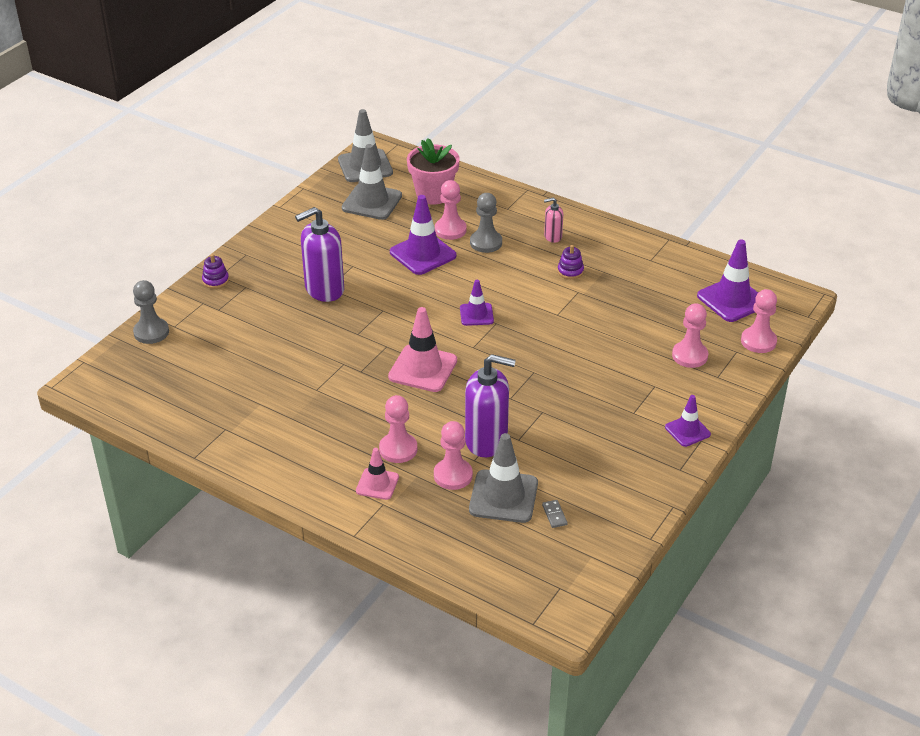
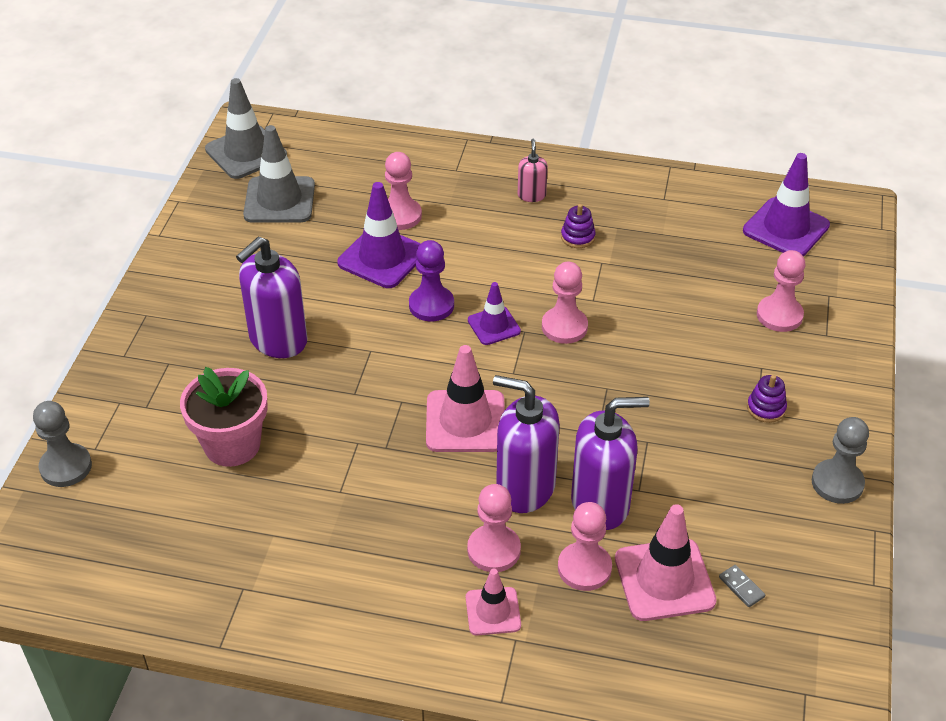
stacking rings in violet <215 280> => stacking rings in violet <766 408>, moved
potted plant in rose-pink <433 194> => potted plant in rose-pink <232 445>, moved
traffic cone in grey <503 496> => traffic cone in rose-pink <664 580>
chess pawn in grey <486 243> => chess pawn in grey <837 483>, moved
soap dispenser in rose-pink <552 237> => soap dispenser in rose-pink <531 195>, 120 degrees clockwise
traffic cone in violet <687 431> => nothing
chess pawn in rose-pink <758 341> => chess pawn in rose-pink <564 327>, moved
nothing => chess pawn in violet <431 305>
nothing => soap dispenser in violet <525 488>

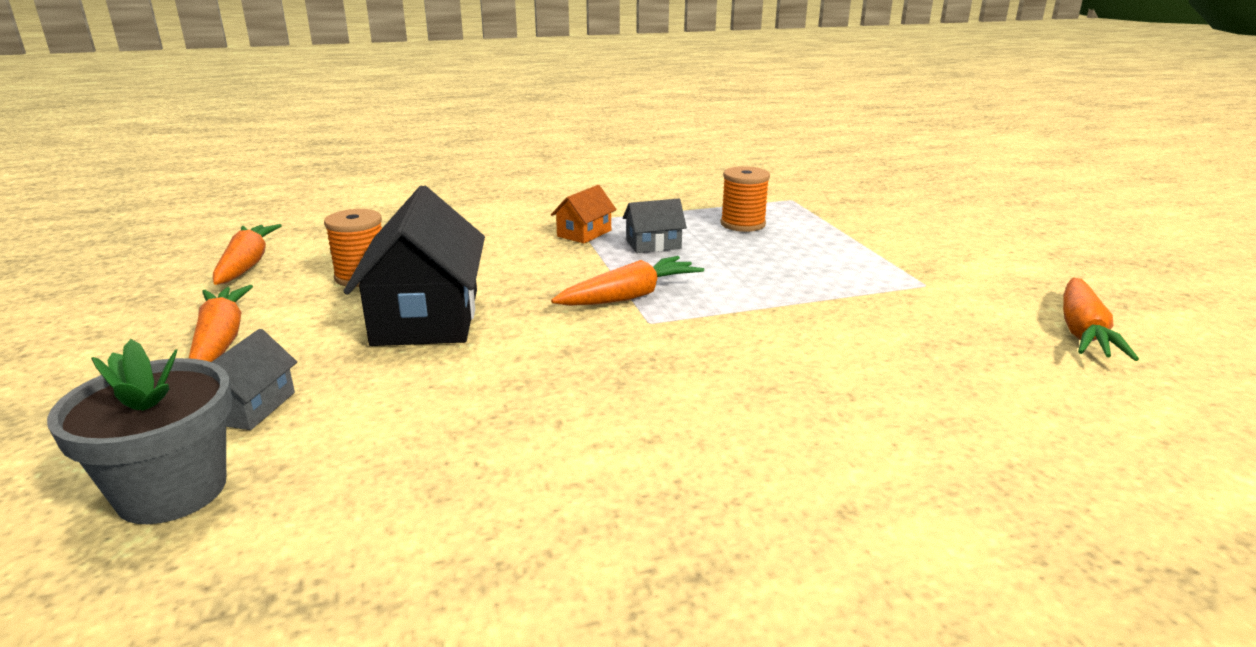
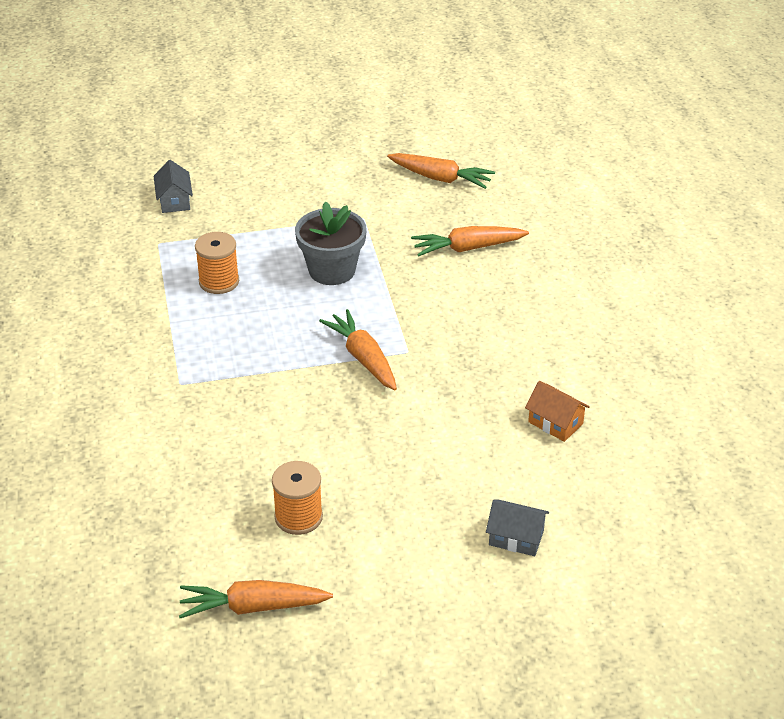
potted plant in grey <172 491> => potted plant in grey <332 270>, moved
carrot in bright orange <221 340> => carrot in bright orange <468 248>, moved
cottage in black <426 317> => nothing
cottage in bright orange <584 233> => cottage in bright orange <555 423>, moved
cottage in grey <653 244> => cottage in grey <174 201>, moved

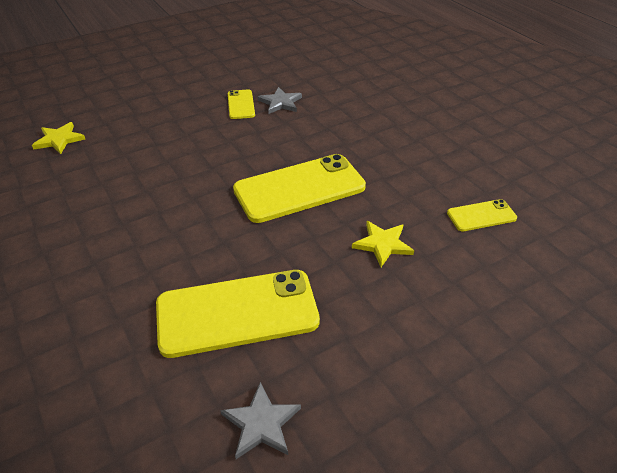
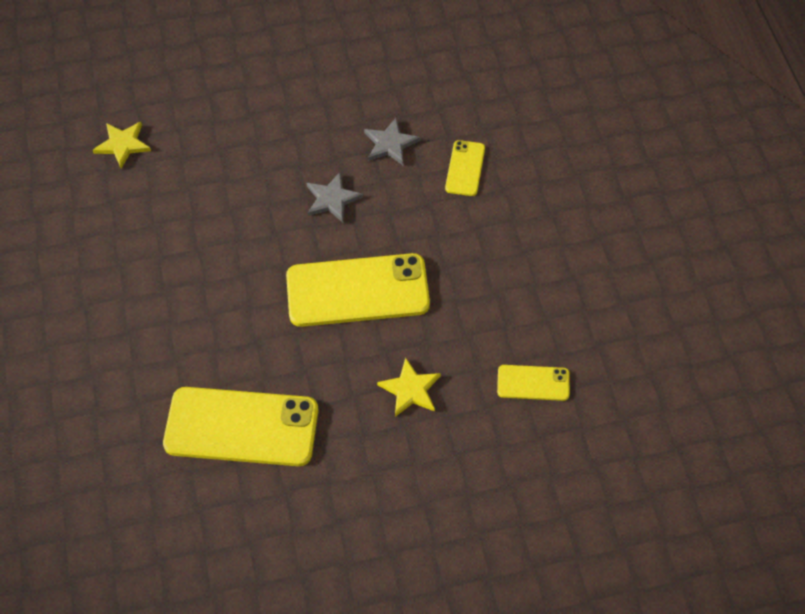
star in grey <261 423> => star in grey <332 199>, moved
phone in golden <241 104> => phone in golden <465 168>, moved

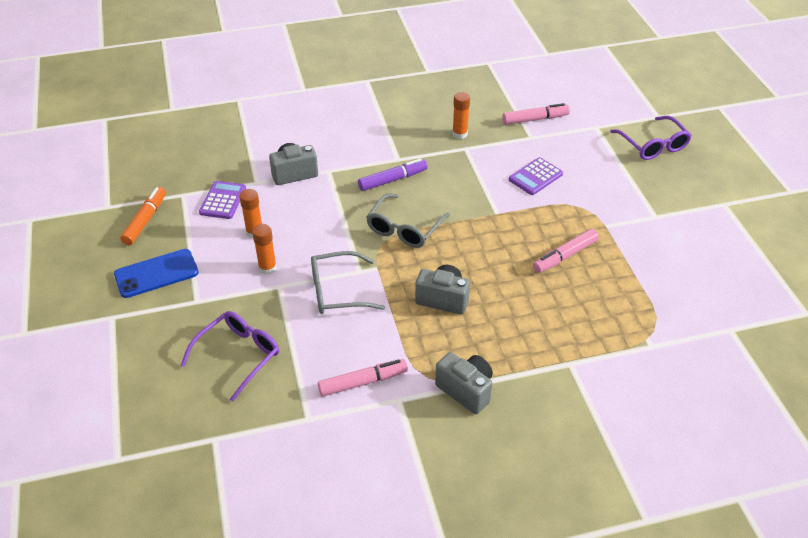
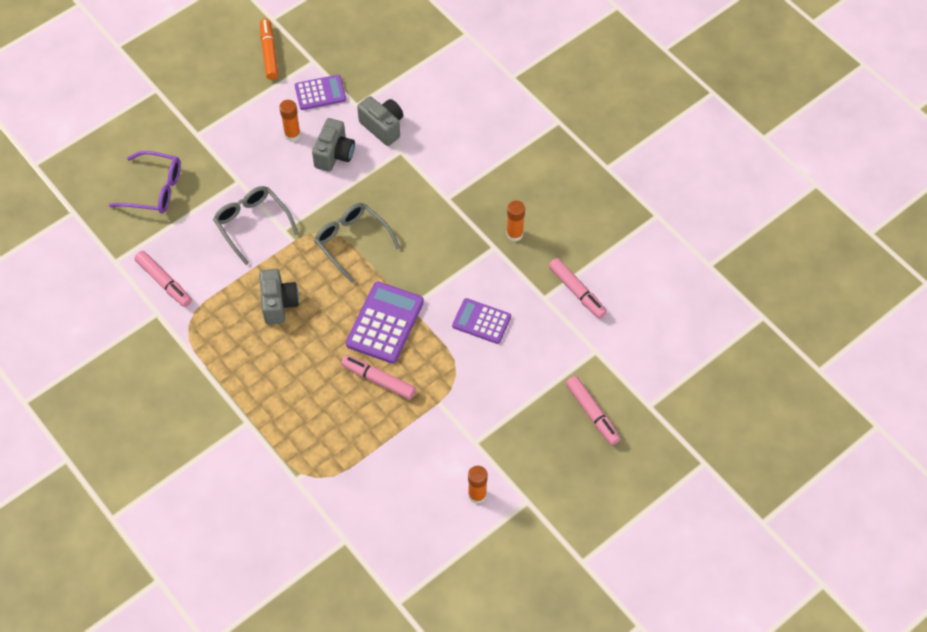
phone in blue <156 274> => nothing
felt pen in bright orange <145 220> => felt pen in bright orange <269 53>, 90 degrees counterclockwise
stick of glue in bright orange <267 268> => stick of glue in bright orange <477 495>, moved
felt pen in violet <393 180> => nothing
spectacles in grey <404 229> => spectacles in grey <351 241>, 45 degrees clockwise
camera in grey <466 390> => camera in grey <334 154>, moved
spectacles in violet <653 145> => felt pen in rose-pink <592 413>
nothing => adding machine in violet <385 323>

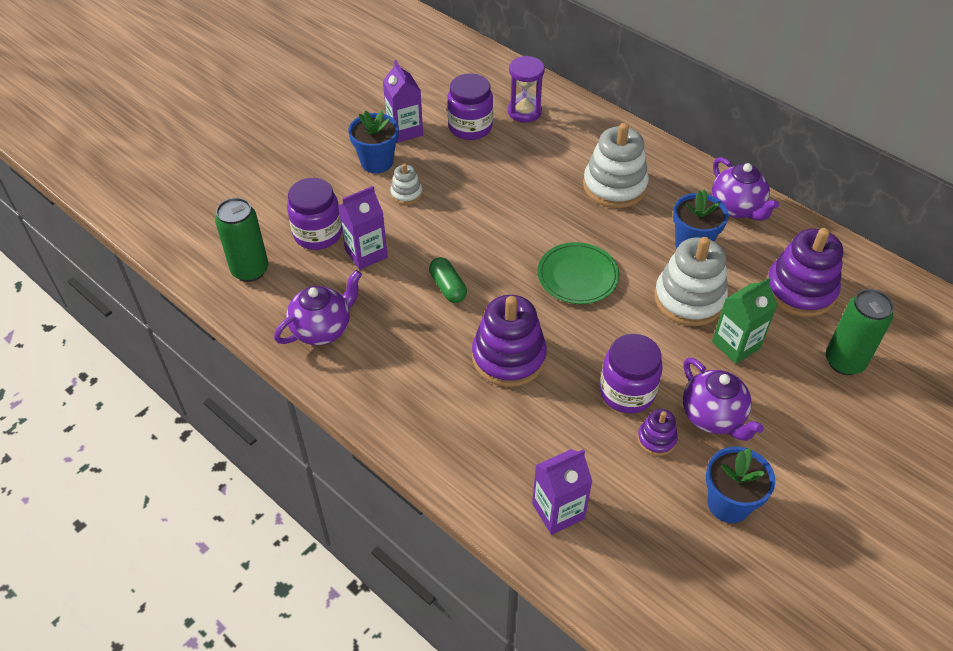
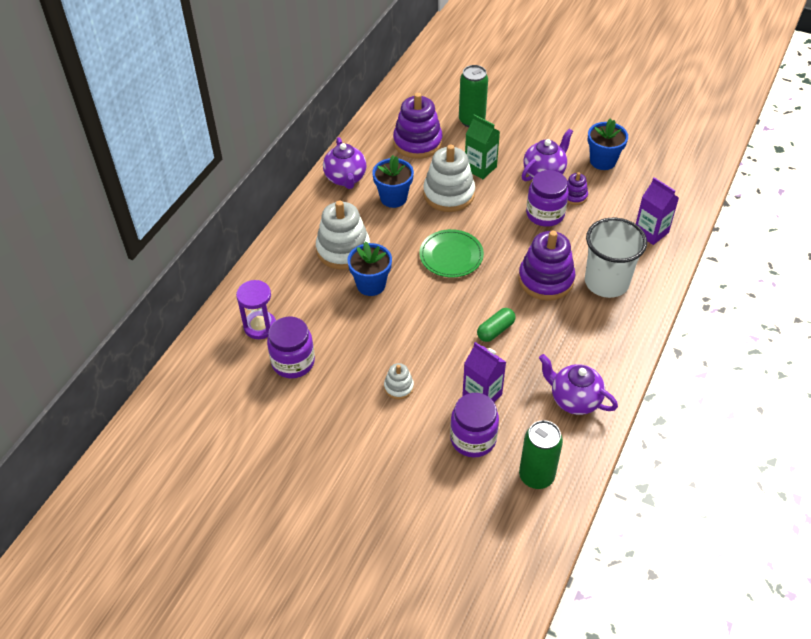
potted plant in blue <377 162> => potted plant in blue <371 285>, moved
milk carton in violet <405 130> => nothing
tea pot in violet <737 208> => tea pot in violet <345 178>, 120 degrees clockwise
nothing => tumbler in pure white <606 282>

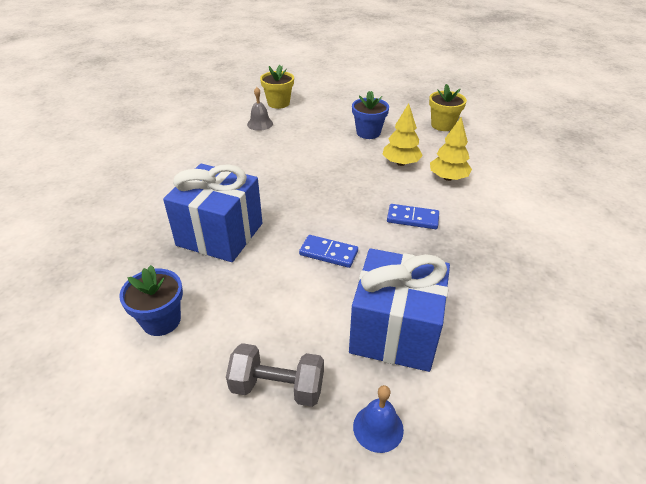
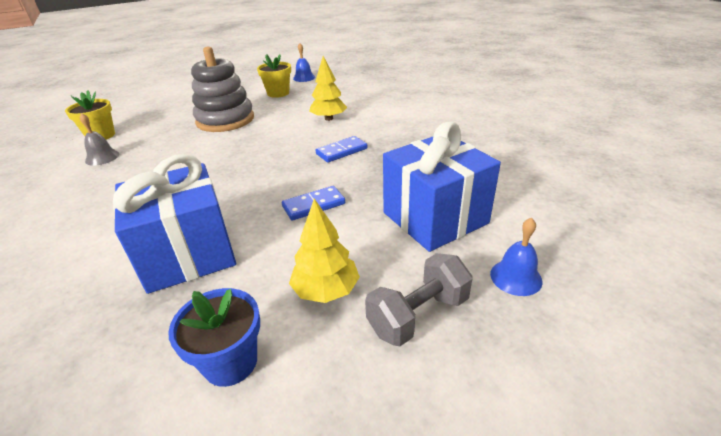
potted plant in blue <368 133> => stacking rings in grey <225 120>
toy tree in golden <401 163> => toy tree in golden <326 290>, moved
nothing => school bell in blue <304 78>

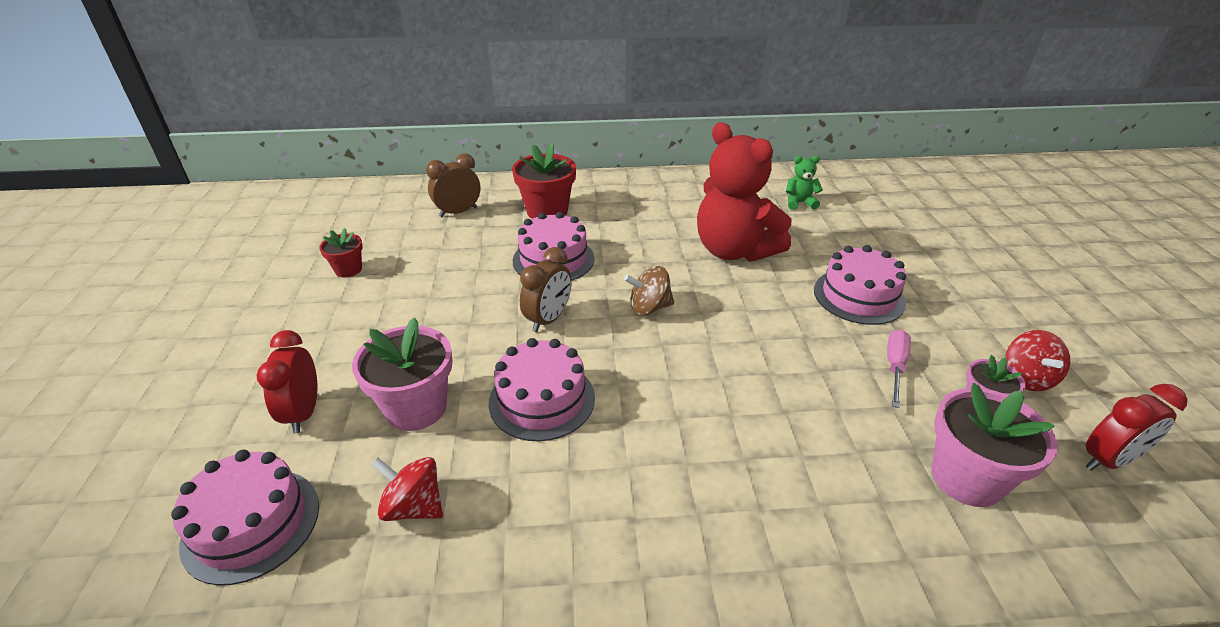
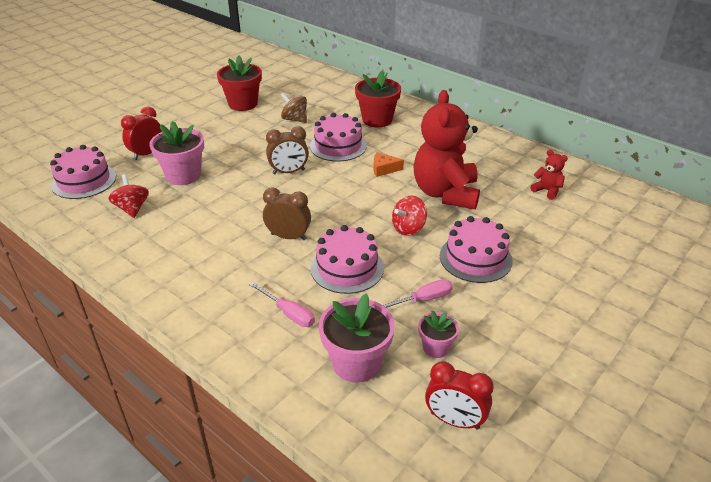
potted plant in red <348 269> => potted plant in red <243 104>, x1.79
alarm clock in russet <458 212> => alarm clock in russet <288 237>, moved
layer cake in rose-pink <542 399> => layer cake in rose-pink <347 268>, moved
toy top in russet <649 307> => toy top in russet <295 119>, moved
teddy in green <799 203> => teddy in red <547 191>
toy top in red <1026 378> => toy top in red <408 228>, moved
nothing => screwdriver in rose-pink <288 313>
nothing => cheese in bright orange <384 169>

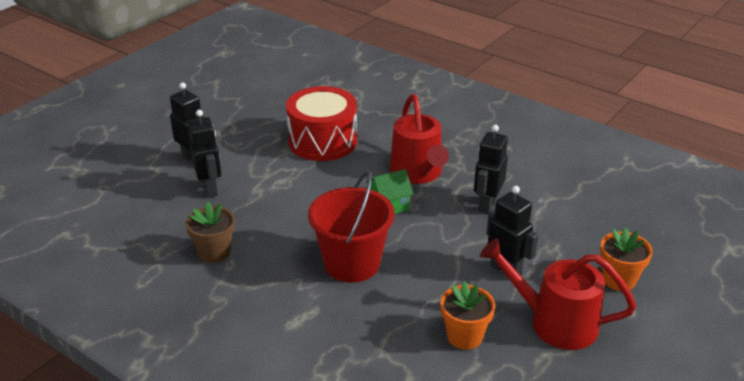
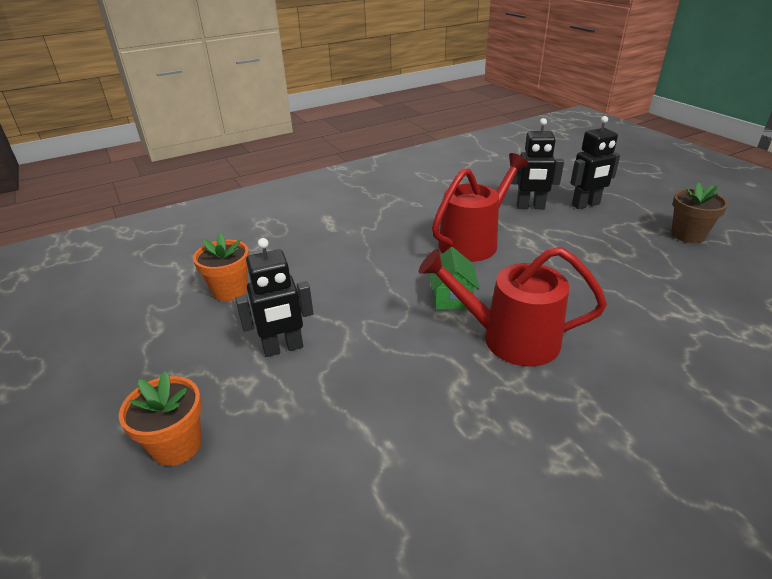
potted plant in russet <214 252> => potted plant in russet <688 235>, moved
snare drum in red <322 141> => nothing
sand bucket in red <352 263> => nothing
toy robot in black <487 205> => nothing
watering can in red <554 322> => watering can in red <473 241>, moved

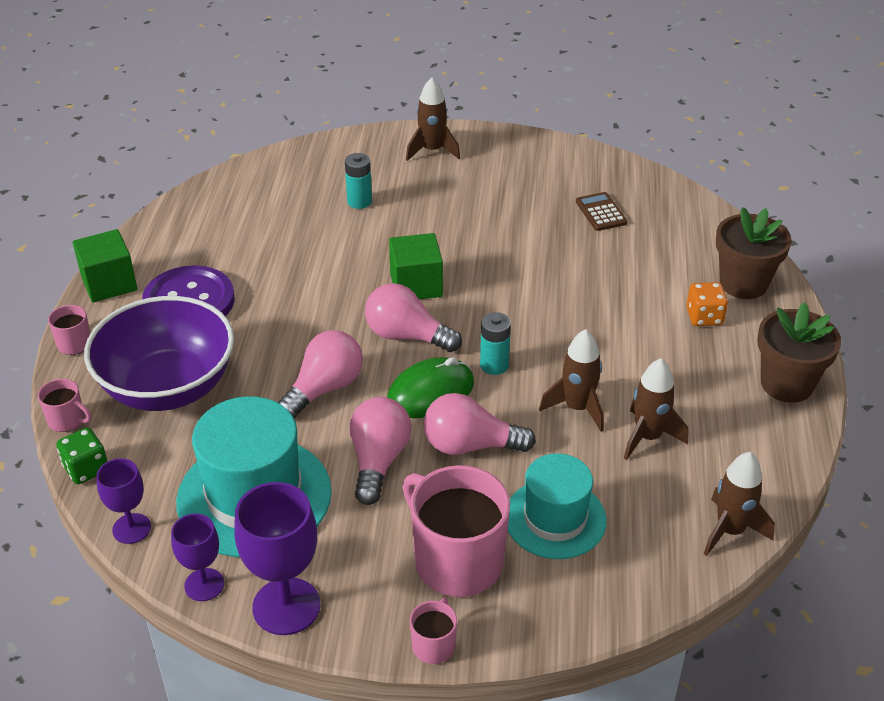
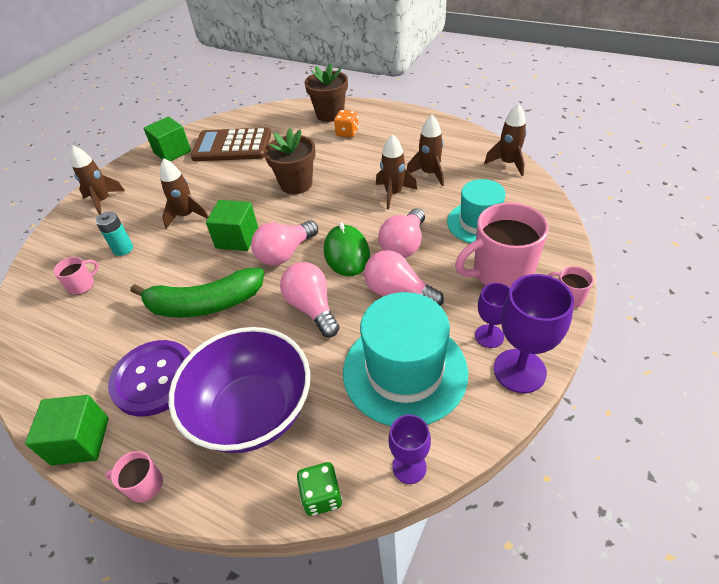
mug in rose-pink <67 420> => mug in rose-pink <82 285>, moved
goblet in violet <204 585> => goblet in violet <489 336>, moved
power cell in turquoise <494 365> => nothing
adding machine in russet <601 212> => adding machine in russet <232 146>, x2.09
potted plant in russet <786 384> => potted plant in russet <296 184>, moved
nothing => banana fruit in green <204 304>
nothing => block in green <172 152>
nothing => rocket in russet <186 216>

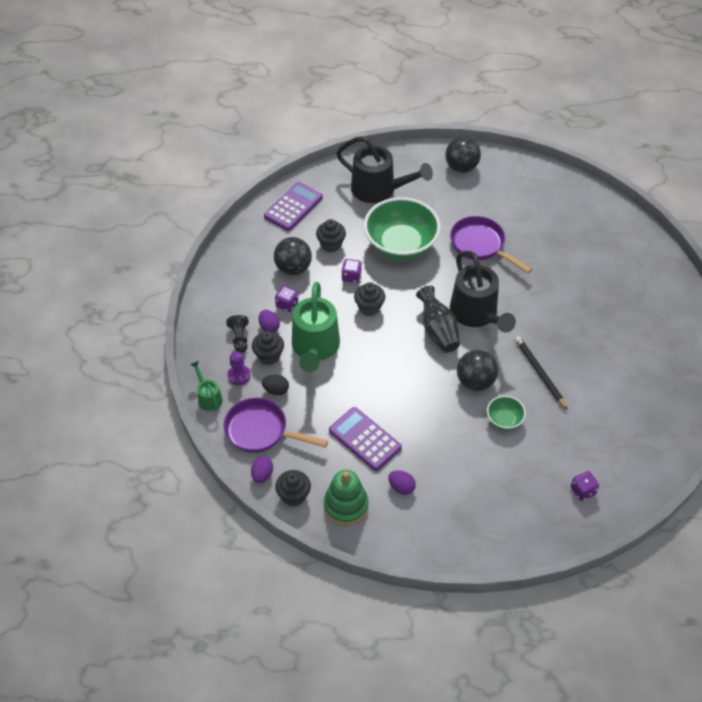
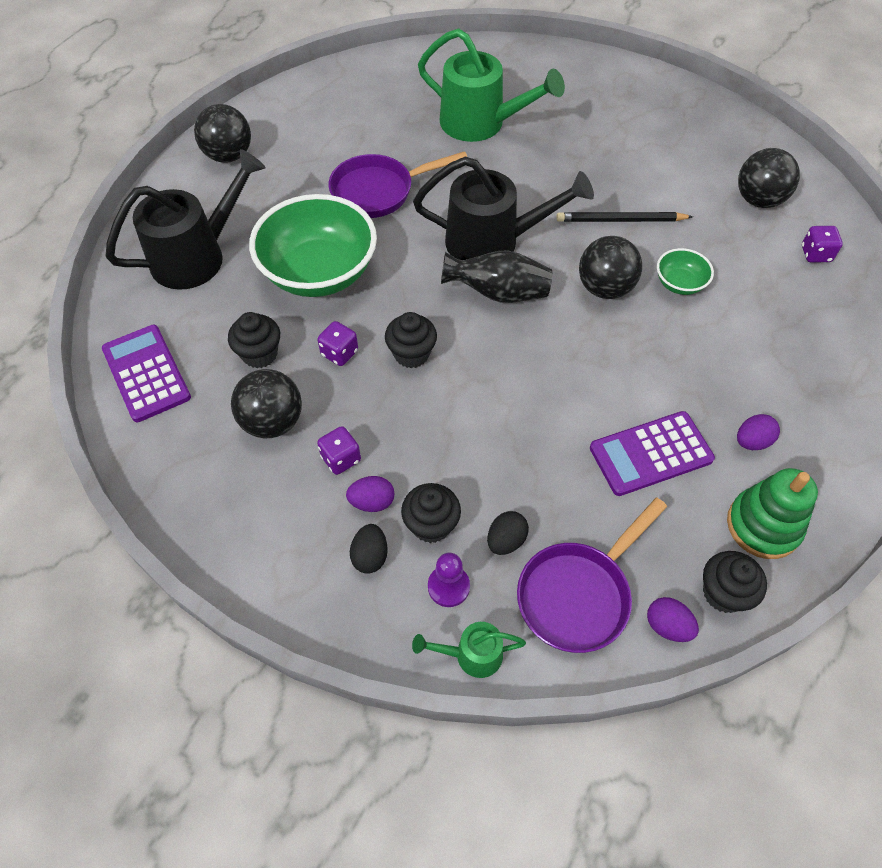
chess pawn in black <239 338> => egg in black <370 556>
watering can in green <315 348> => watering can in green <481 124>, moved
nothing => ball in black <758 200>

